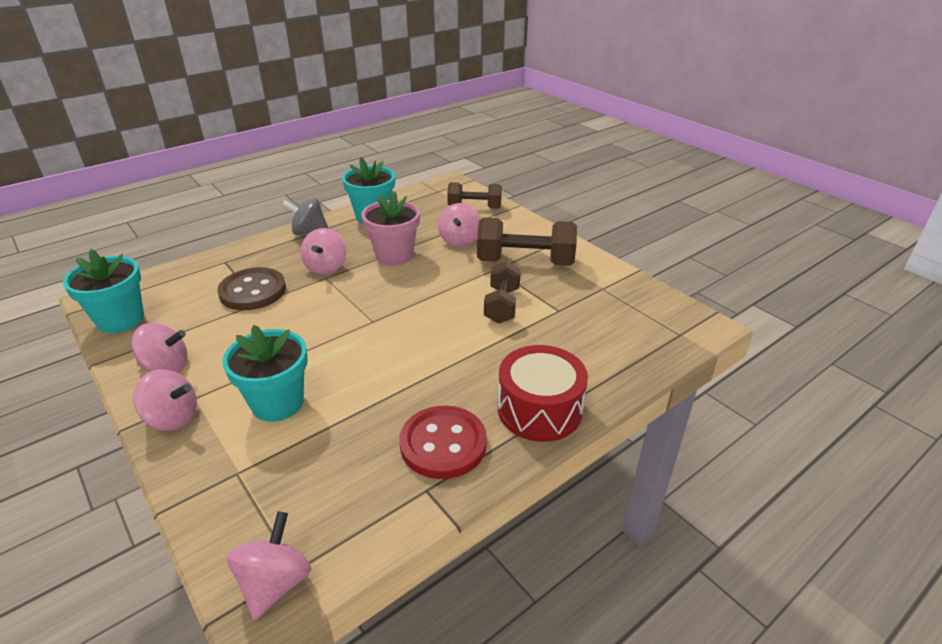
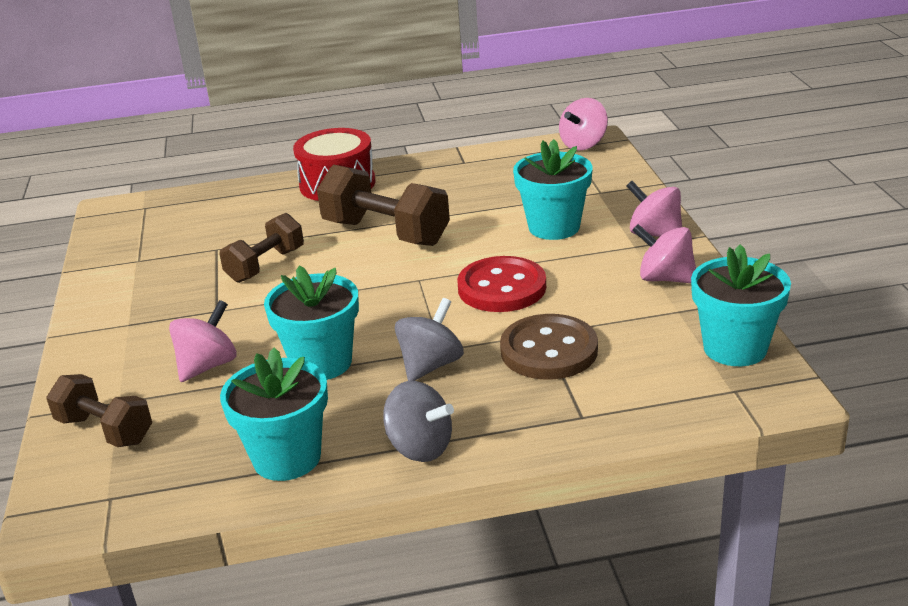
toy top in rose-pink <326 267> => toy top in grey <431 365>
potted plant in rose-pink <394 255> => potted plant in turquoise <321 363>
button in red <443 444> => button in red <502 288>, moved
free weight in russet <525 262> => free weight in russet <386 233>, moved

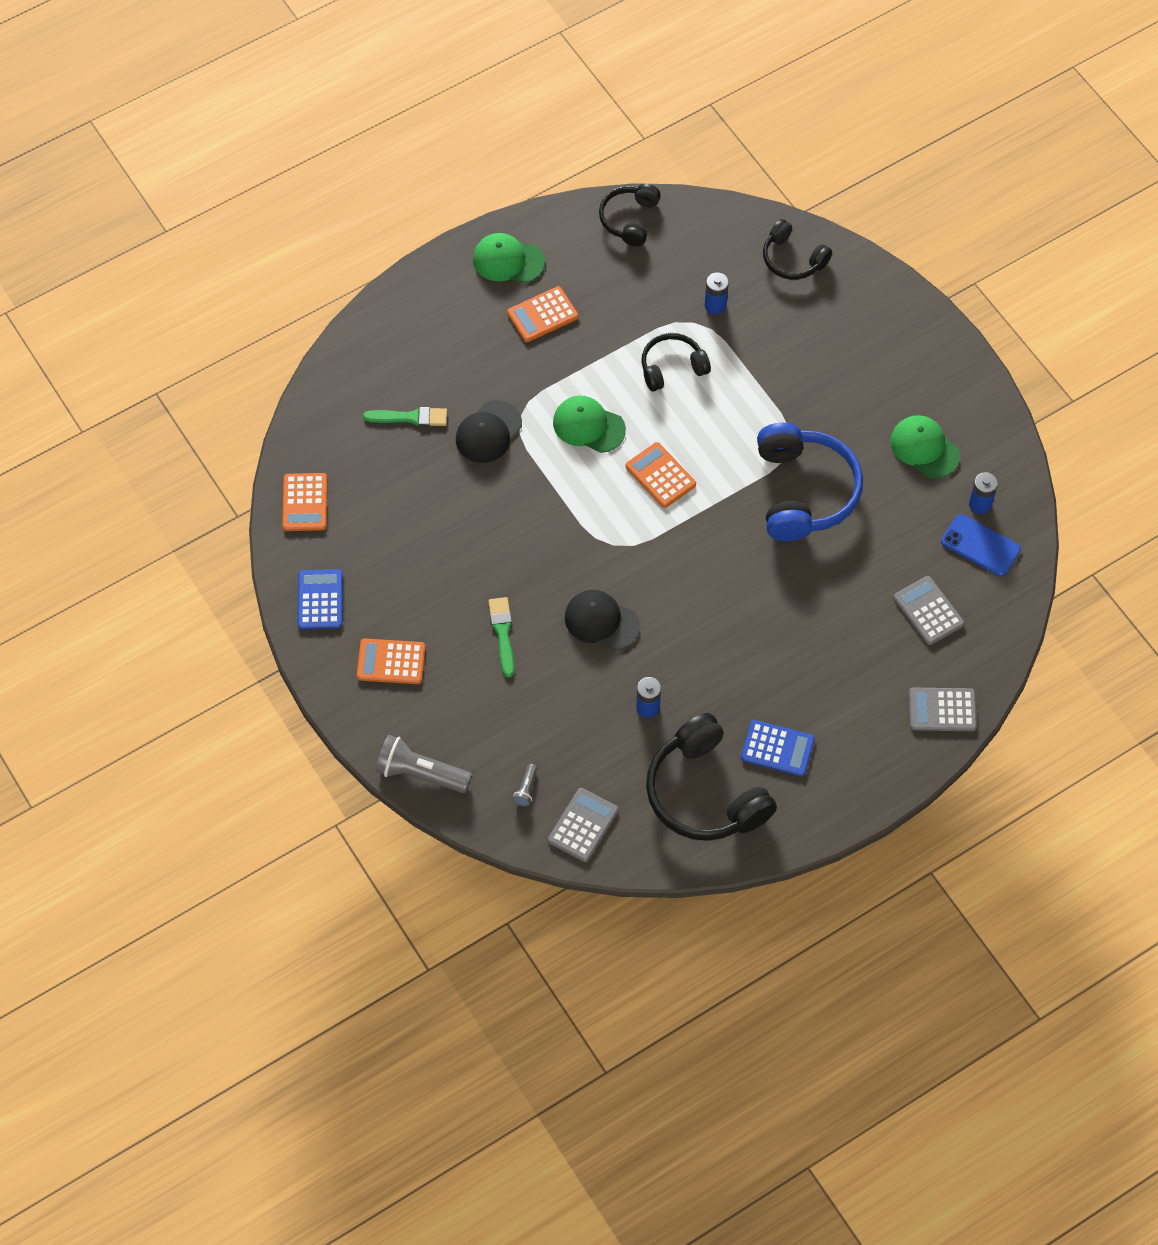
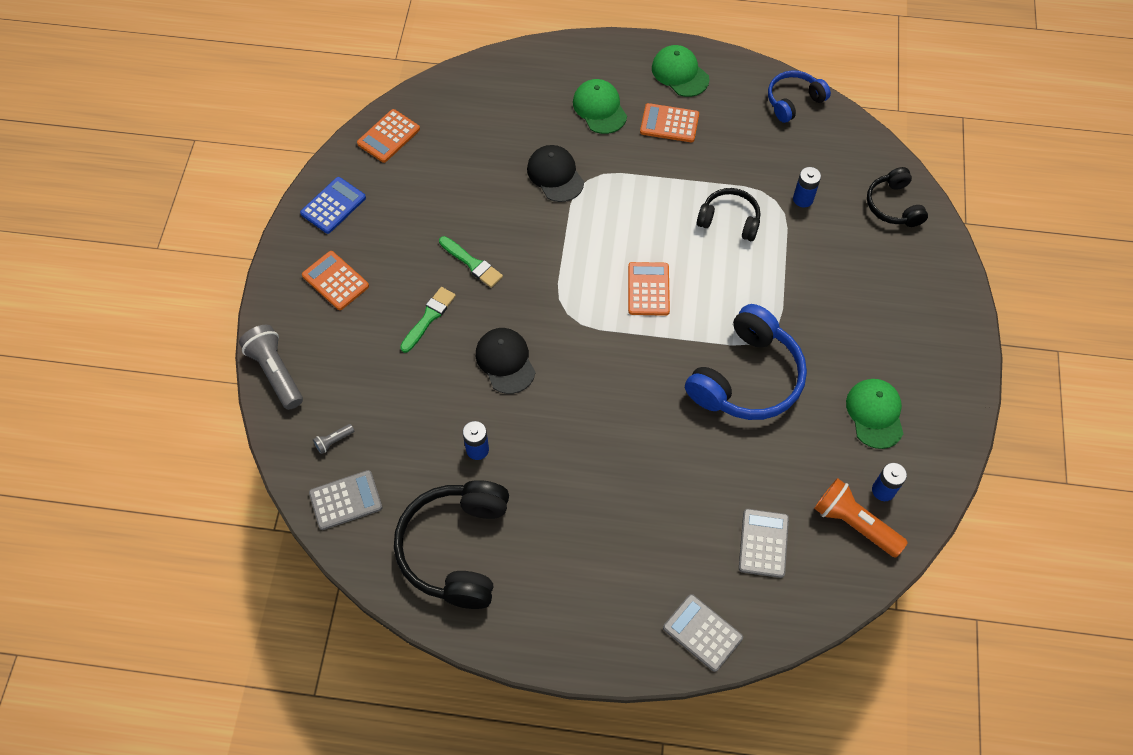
brush in green <410 417> => brush in green <472 263>, moved
baseball cap in black <488 432> => baseball cap in black <555 175>, 75 degrees clockwise
baseball cap in green <588 426> => baseball cap in green <599 108>, moved
over-ear headphones in black <629 219> => over-ear headphones in blue <793 101>
adding machine in blue <777 748> => nothing
phone in blue <980 545> => pocket torch in bright orange <854 523>

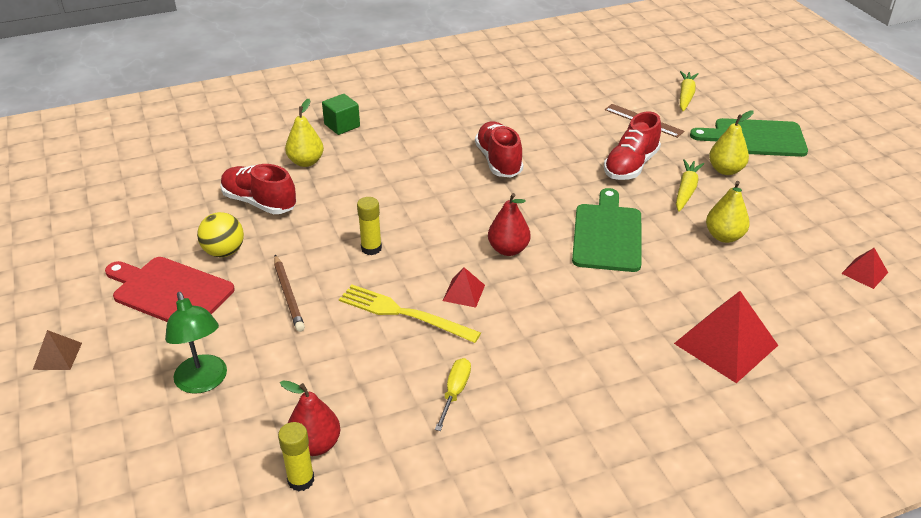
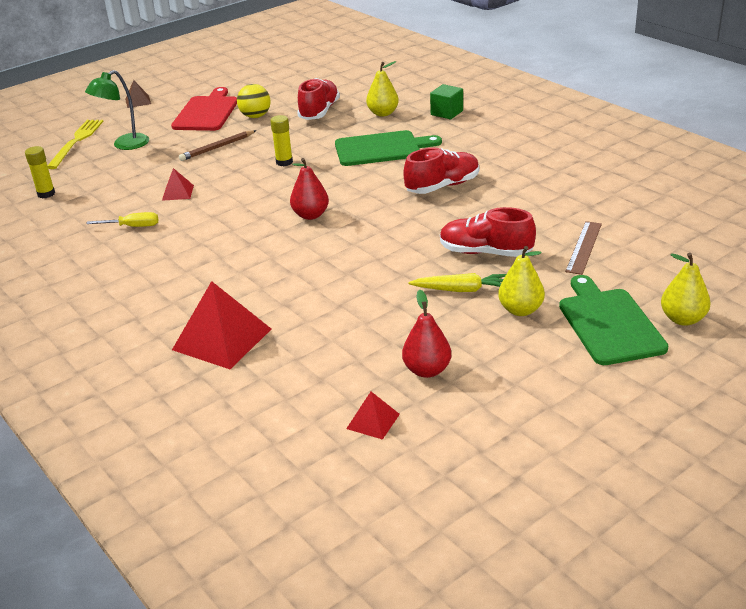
pear in red <315 445> => pear in red <427 370>, moved
dinner fork in golden <404 313> => dinner fork in golden <76 142>, moved
pyramid shape in red <463 292> => pyramid shape in red <178 192>, moved
cutting board in green <607 234> => cutting board in green <381 149>, moved
carrot in golden <685 96> => nothing
pear in golden <724 236> => pear in golden <682 319>, moved

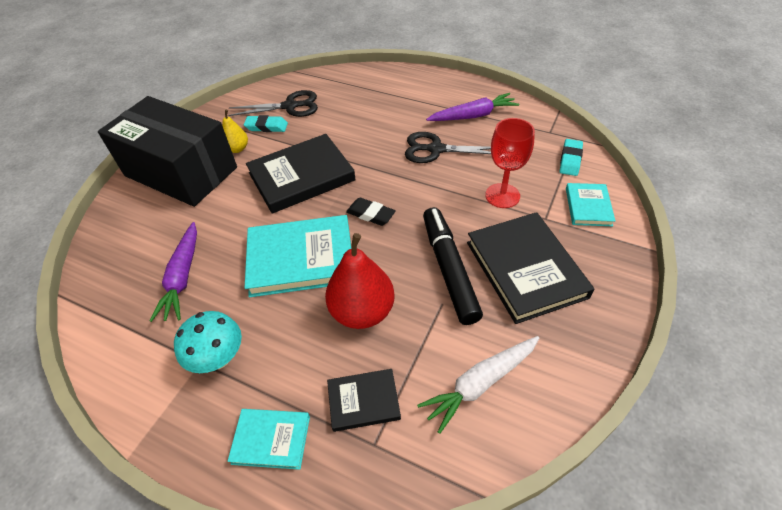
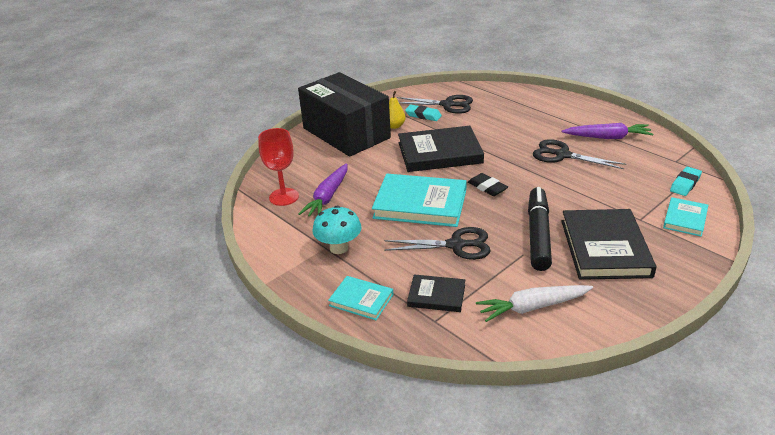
pear in red <362 311> => shears in black <456 245>
goblet in red <502 195> => goblet in red <284 197>, moved

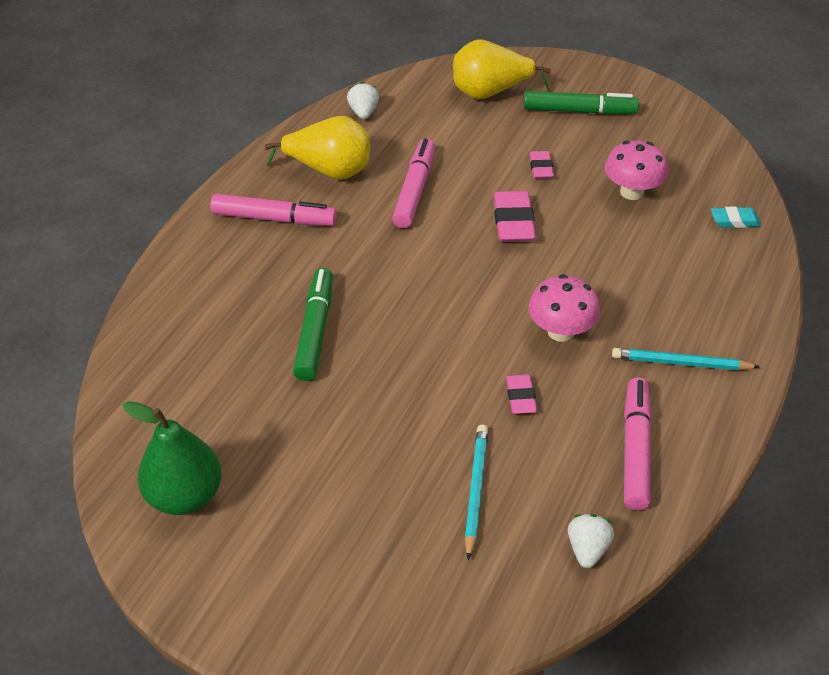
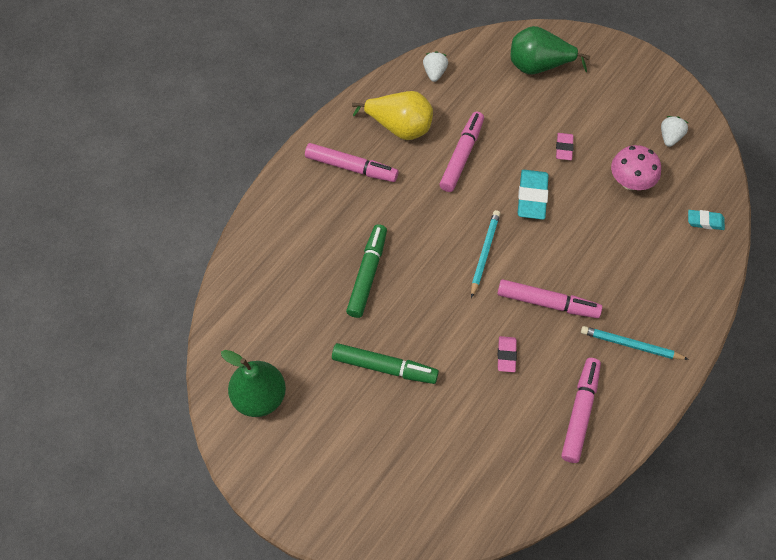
pear in golden <490 93> => pear in green <538 66>
pencil in turquoise <475 490> => pencil in turquoise <484 253>, moved
eraser in rose-pink <513 222> => eraser in turquoise <532 197>
felt pen in green <579 111> => felt pen in green <384 367>, moved
toadstool in rose-pink <560 331> => felt pen in rose-pink <547 303>
berry in pure white <587 549> => berry in pure white <670 137>, moved

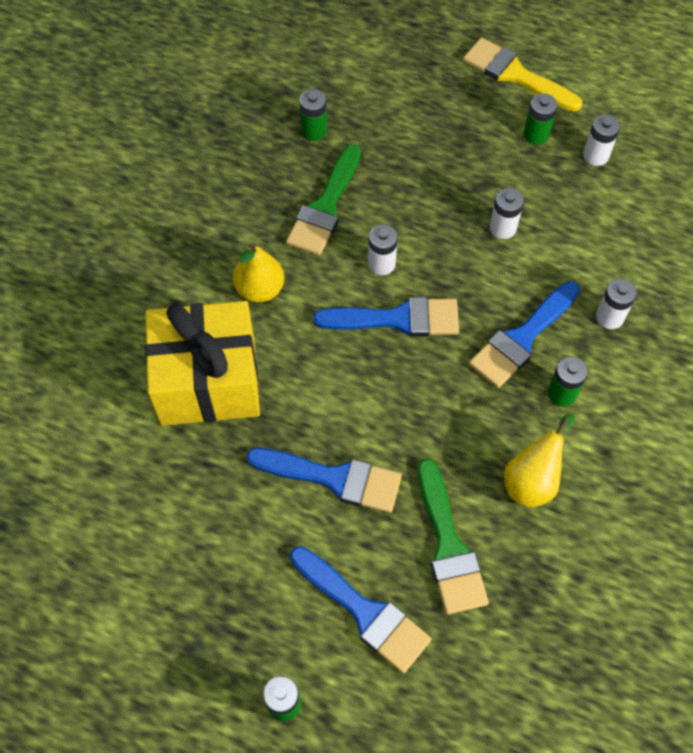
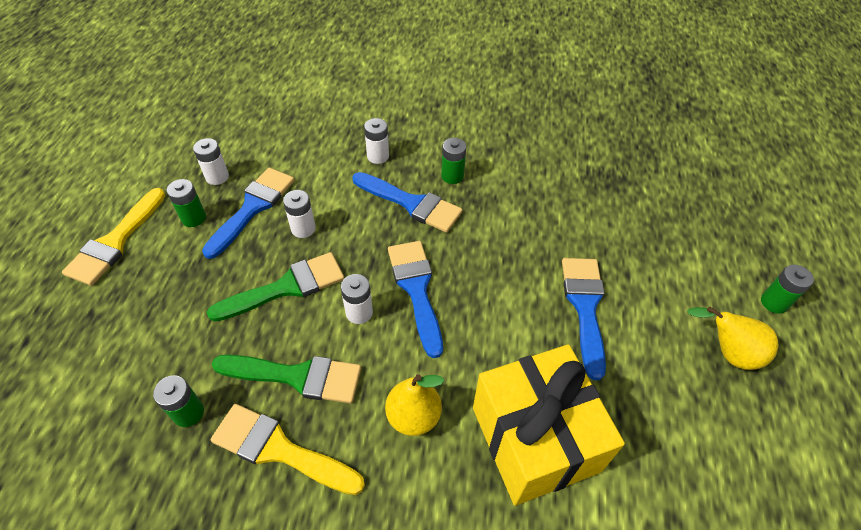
brush in blue <364 612> => brush in blue <252 208>, moved
brush in green <448 545> => brush in green <286 287>, moved
pear in golden <532 480> => pear in golden <728 352>, moved
nothing => brush in golden <280 450>

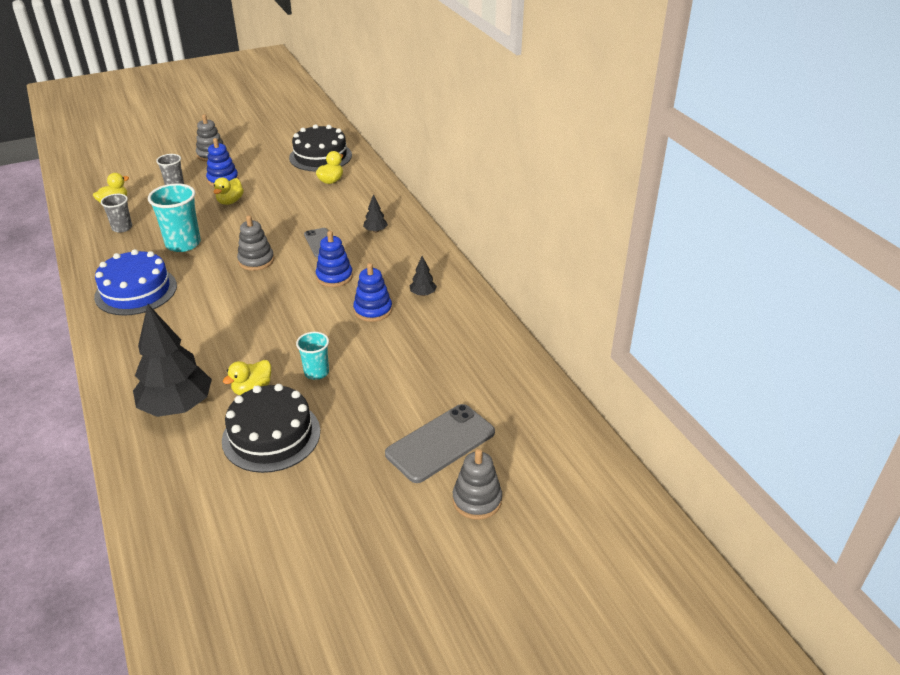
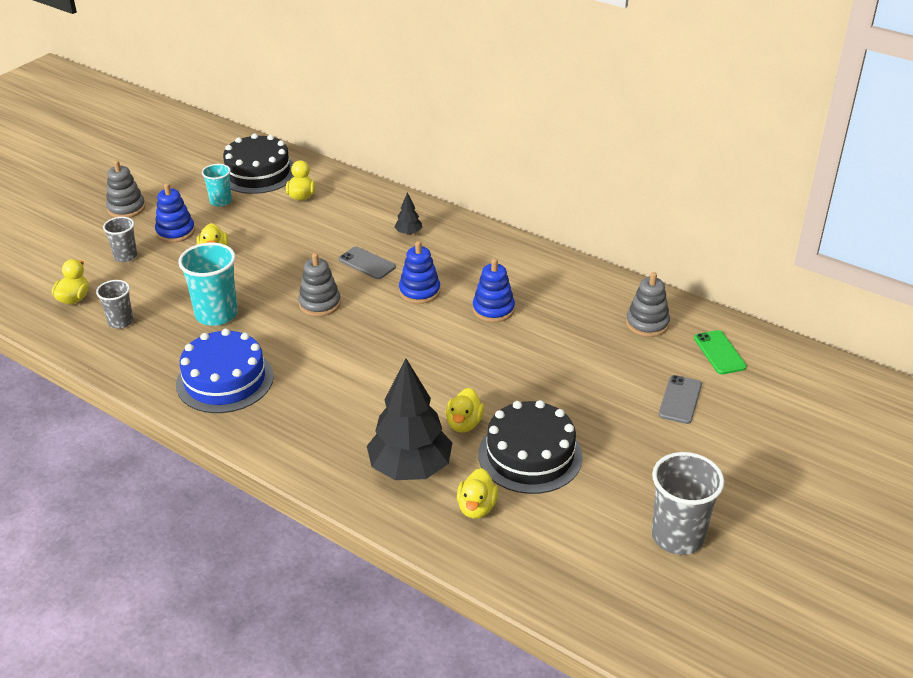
tumbler in turquoise <316 372> => tumbler in turquoise <220 201>, moved
phone in grey <440 443> => phone in grey <680 400>, x0.60
toy tree in black <423 294> => nothing
stacking rings in grey <477 500> => stacking rings in grey <647 324>, moved
nothing => toy duck in golden <476 507>
nothing => tumbler in grey <677 536>
nothing => phone in green <719 352>

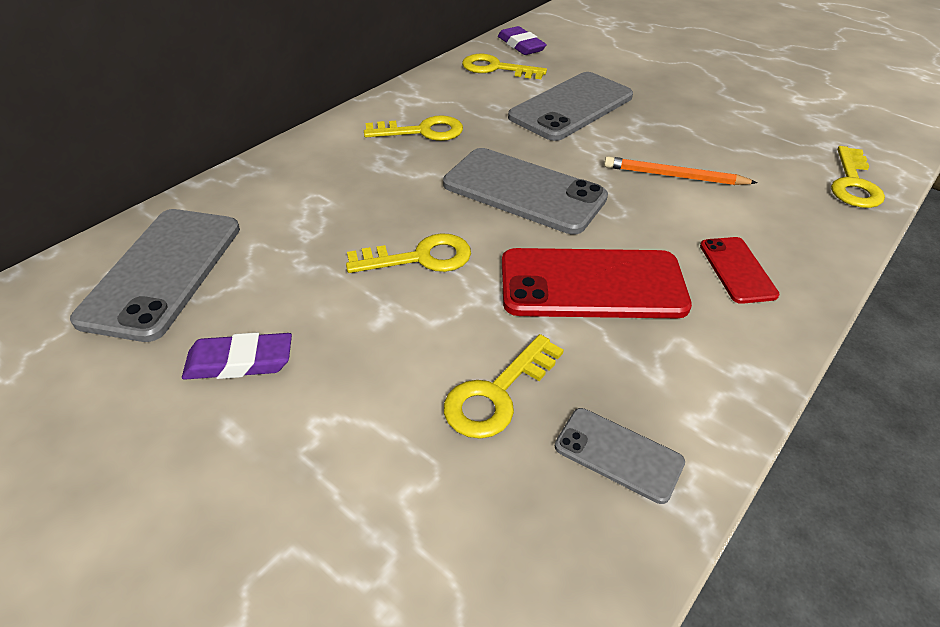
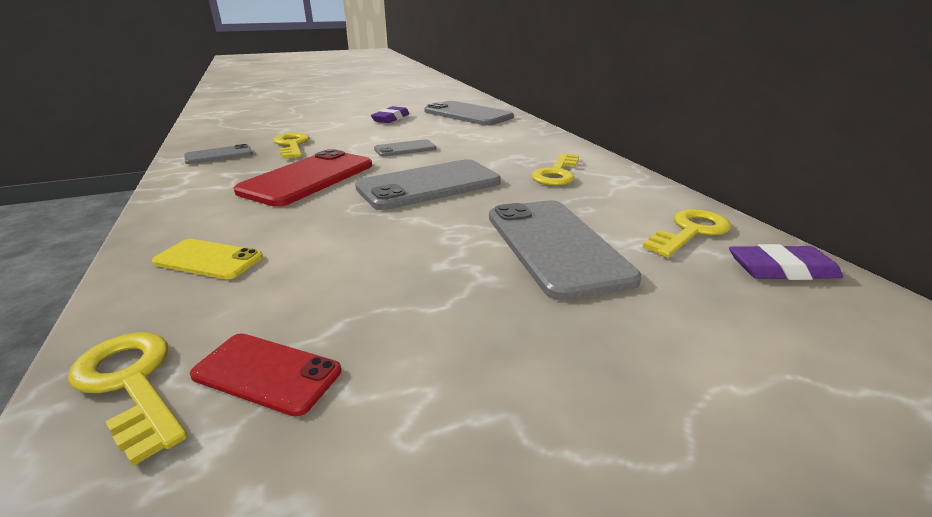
door key in golden <419 258> => phone in grey <405 149>
pencil in bright orange <674 176> => nothing
phone in red <737 270> => phone in red <267 373>, moved
nothing => phone in golden <208 259>

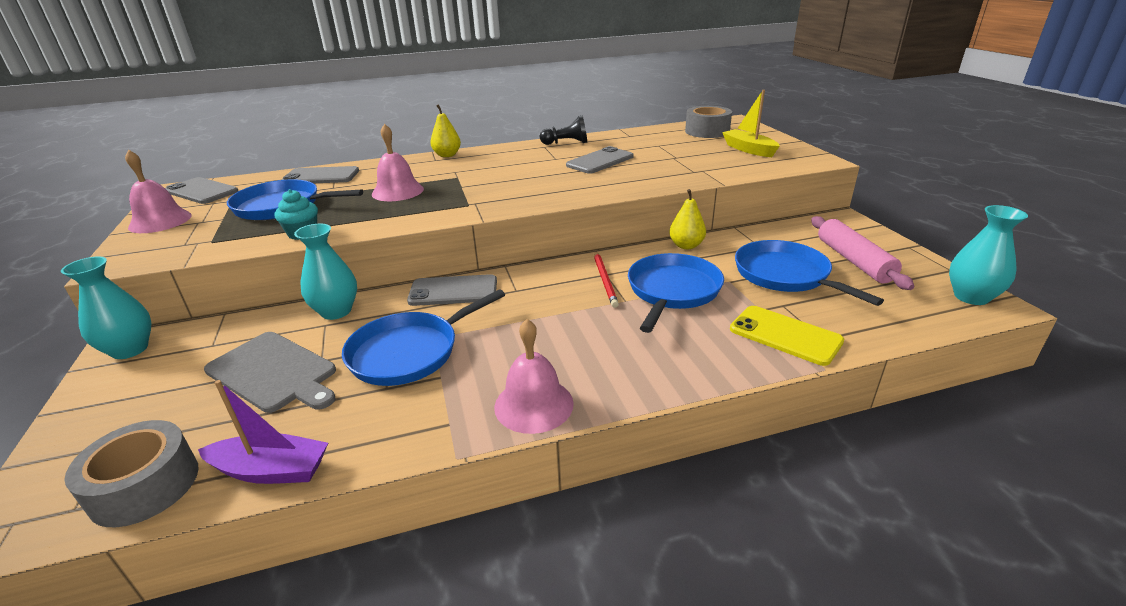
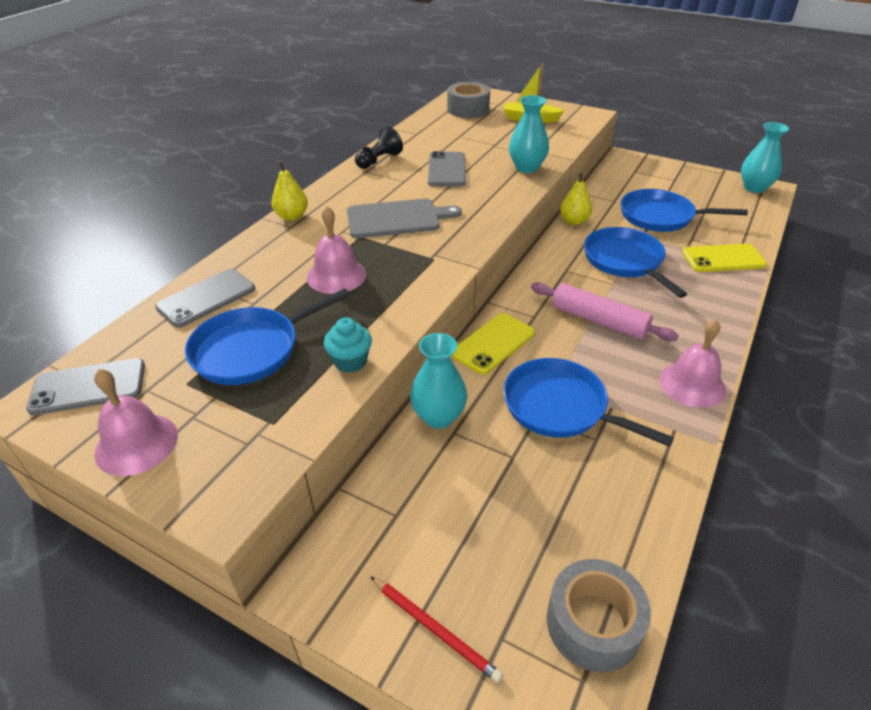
tall vase in turquoise <130 349> => tall vase in turquoise <527 168>, moved
toy boat in violet <271 470> => nothing
cutting board in grey <274 372> => cutting board in grey <397 219>, moved
frying pan in blue <409 352> => frying pan in blue <560 406>, 120 degrees clockwise
phone in grey <453 291> => phone in golden <493 343>
pencil in red <605 280> => pencil in red <435 629>, moved
pastry roller in rose-pink <853 261> => pastry roller in rose-pink <598 321>, moved

